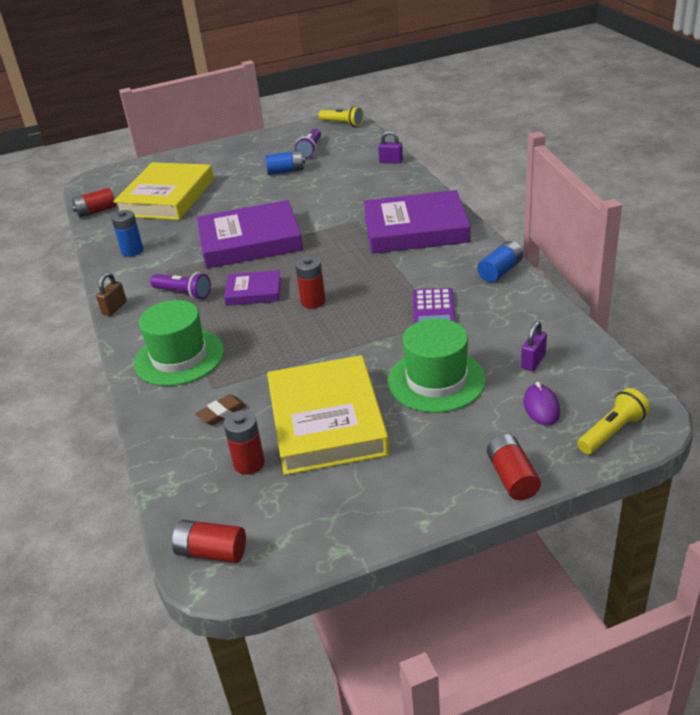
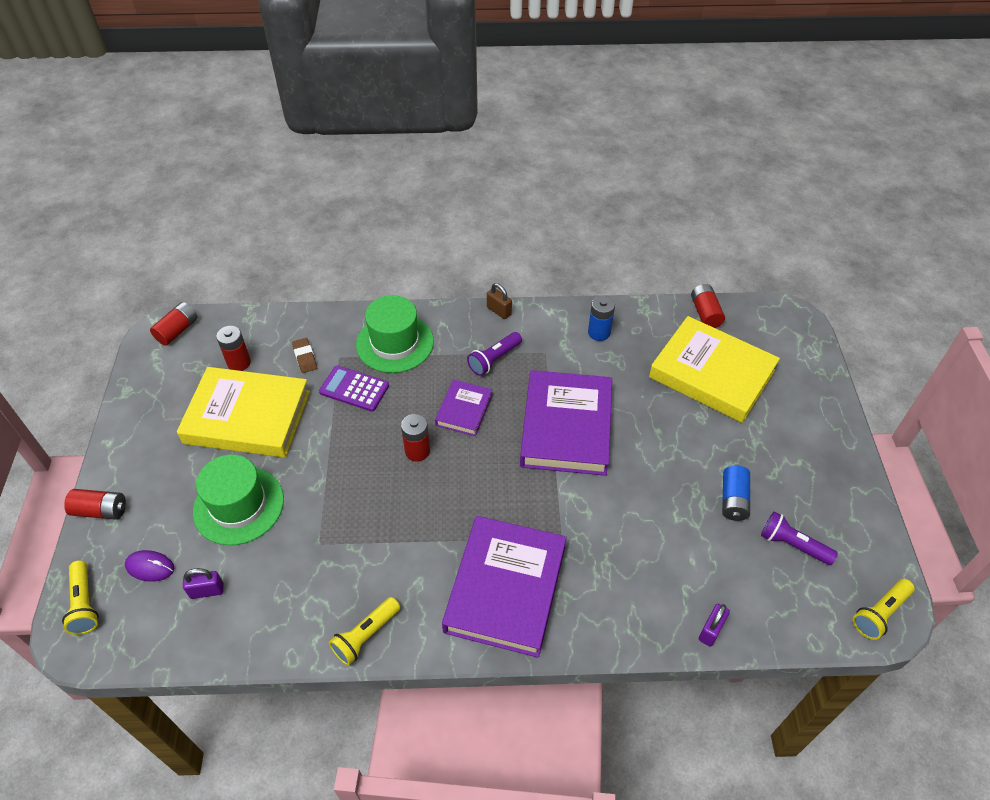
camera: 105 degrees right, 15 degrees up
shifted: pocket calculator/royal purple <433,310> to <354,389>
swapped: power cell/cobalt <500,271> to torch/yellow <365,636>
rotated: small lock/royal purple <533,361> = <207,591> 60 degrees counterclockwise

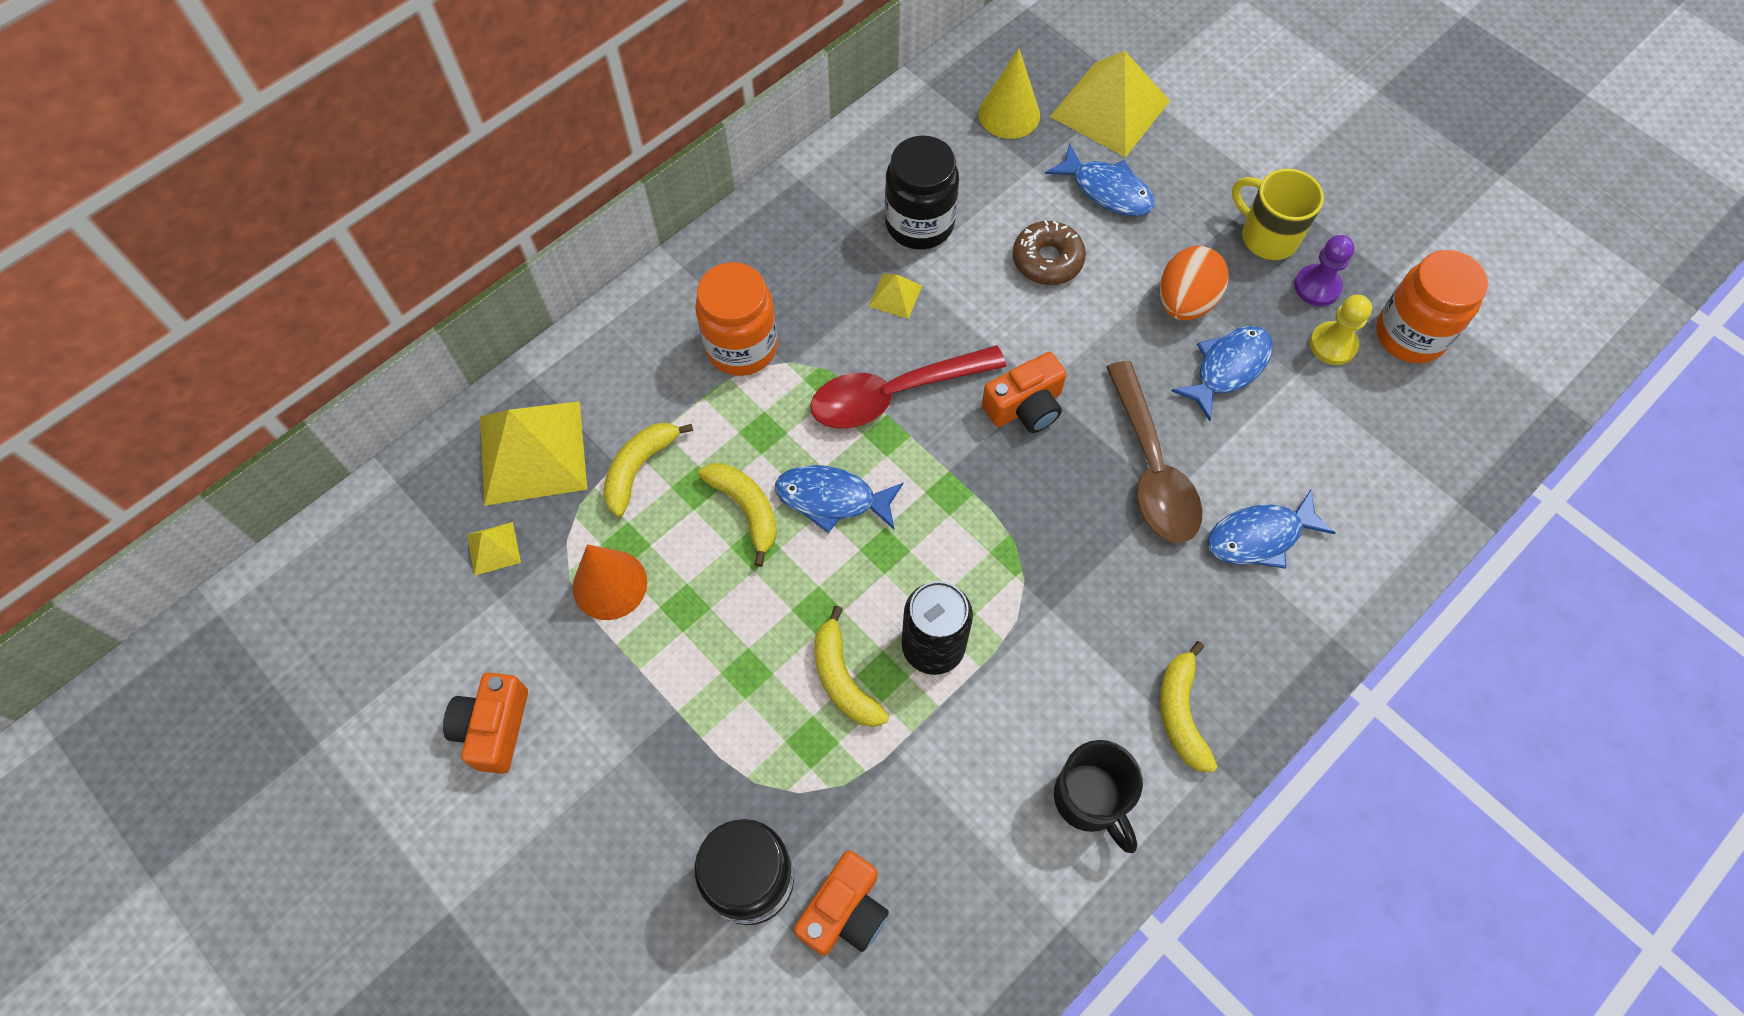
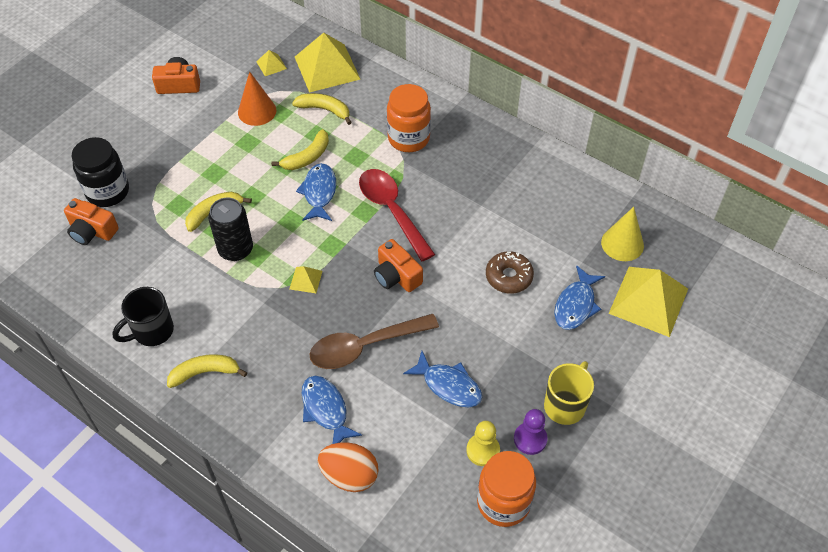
camera: 80 degrees right, 10 degrees down
gone: jar/black <919,224>
shifted: pyramid shape/yellow <895,296> to <306,280>; toy egg/orange <1185,302> to <349,475>

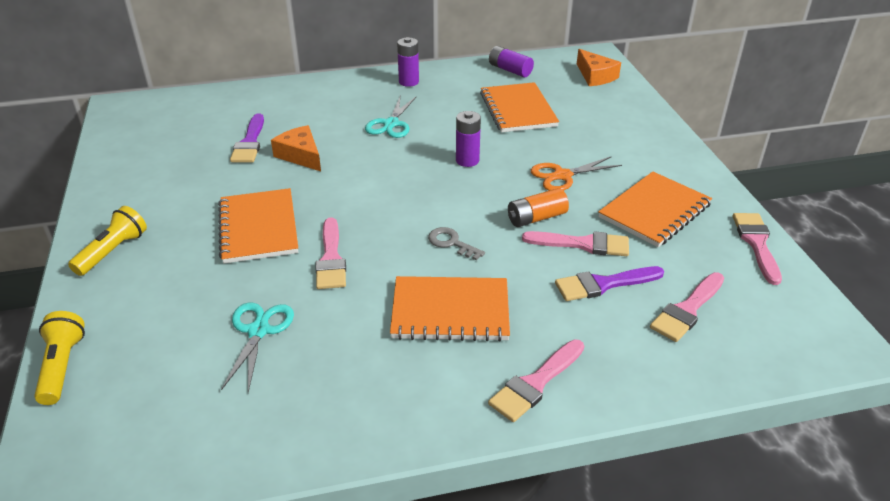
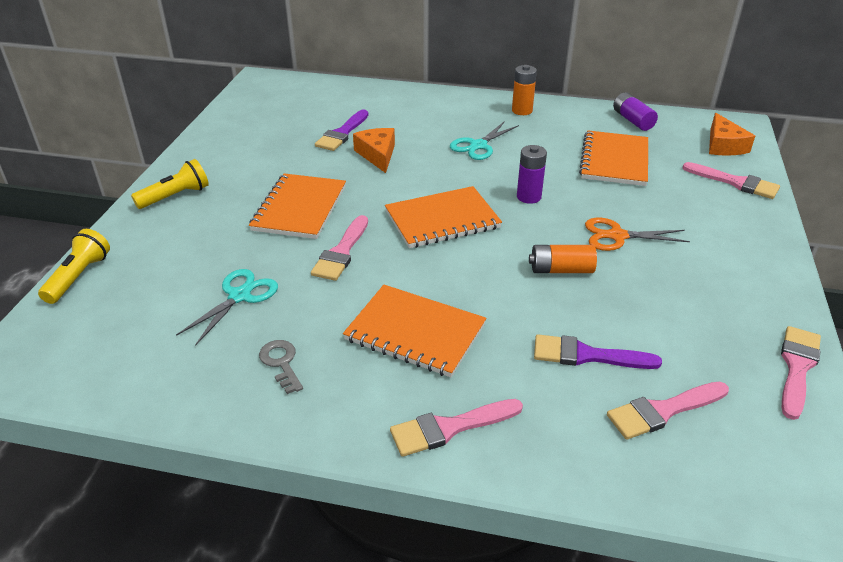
camera: 25 degrees right, 0 degrees up
shifted: latchkey/ash-grey <451,243> to <281,363>; brush/pink <583,244> to <735,182>; exercise book/orange <654,211> to <442,220>
repainted: power cell/royal purple <408,82> to power cell/orange <522,110>

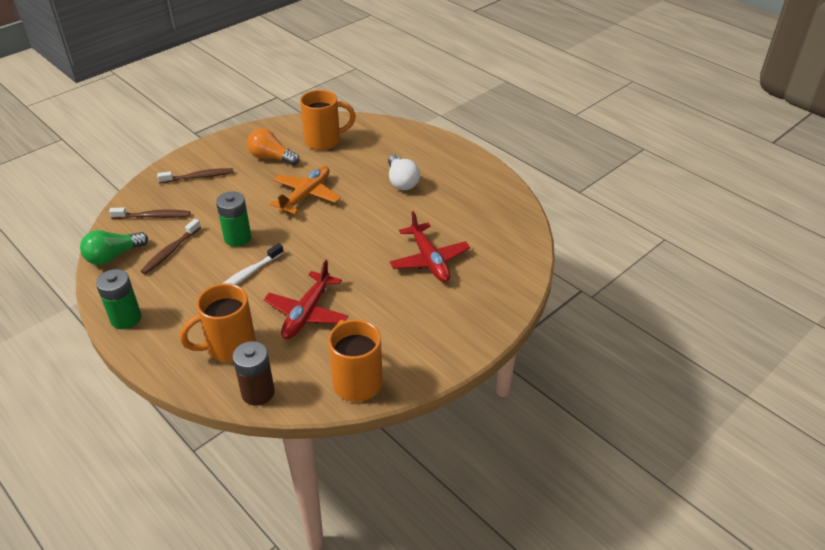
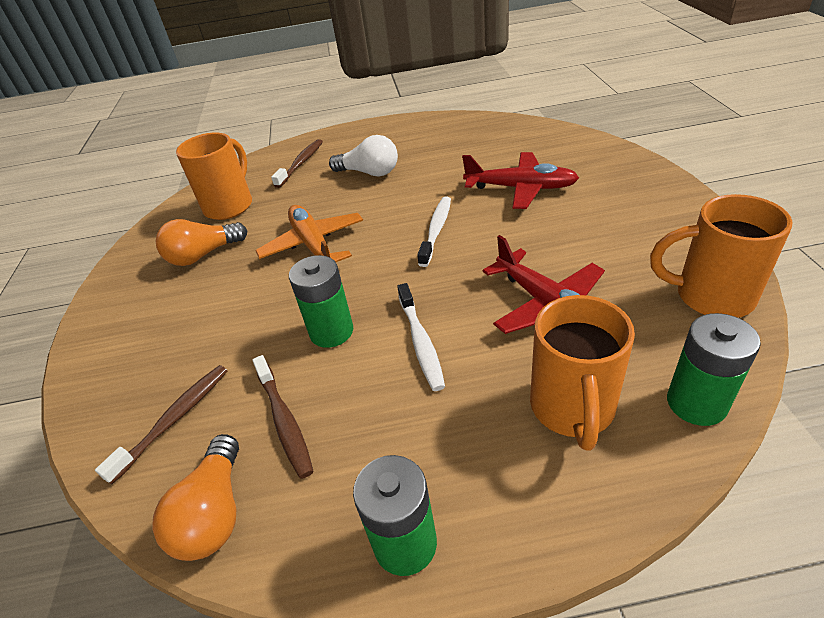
camera: 50 degrees left, 0 degrees up
new: dental brush/white <436,230>
shifted: dental brush/dark brown <199,177> to <301,163>
repainted: bulb/emerald <113,256> to bulb/orange <215,512>; power cell/dark brown <258,392> to power cell/emerald <696,403>

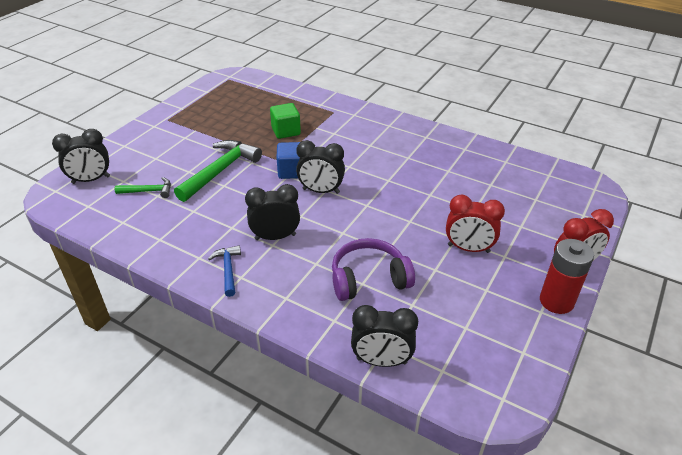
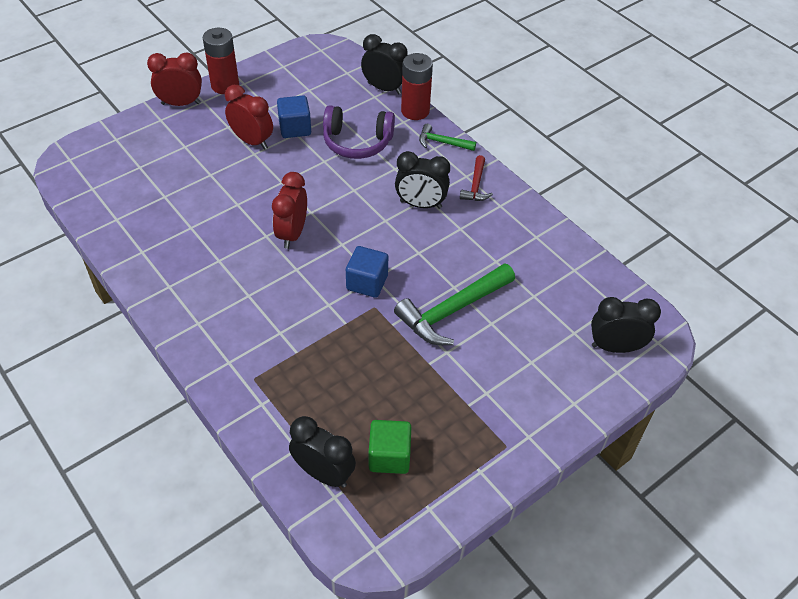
camera: 160 degrees left, 10 degrees up
new: clock/red <292,234>; cube/cobalt <295,128>; power cell/red <415,111>
shifted: carpenter's hammer/emerald <148,191> to <442,142>; cube/emerald <286,131> to <389,456>; clock/black <321,191> to <323,473>
repainted: carpenter's hammer/cobalt <228,270> to carpenter's hammer/red <475,185>

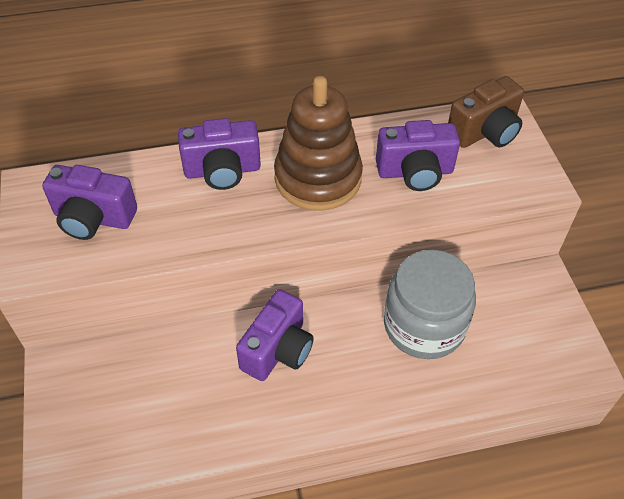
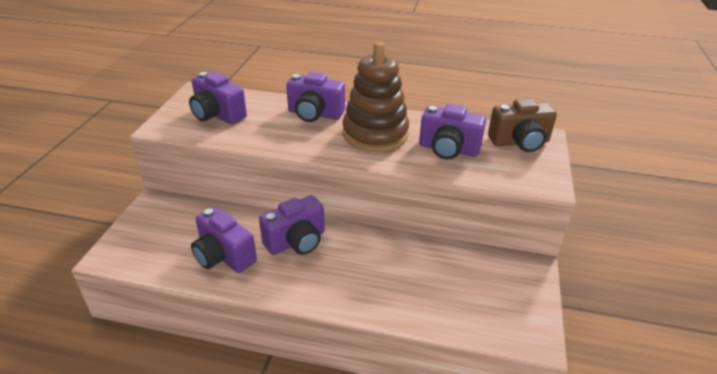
camera: 25 degrees right, 15 degrees down
gone: jar/ash-grey <424,325>
new: camera/royal purple <224,256>

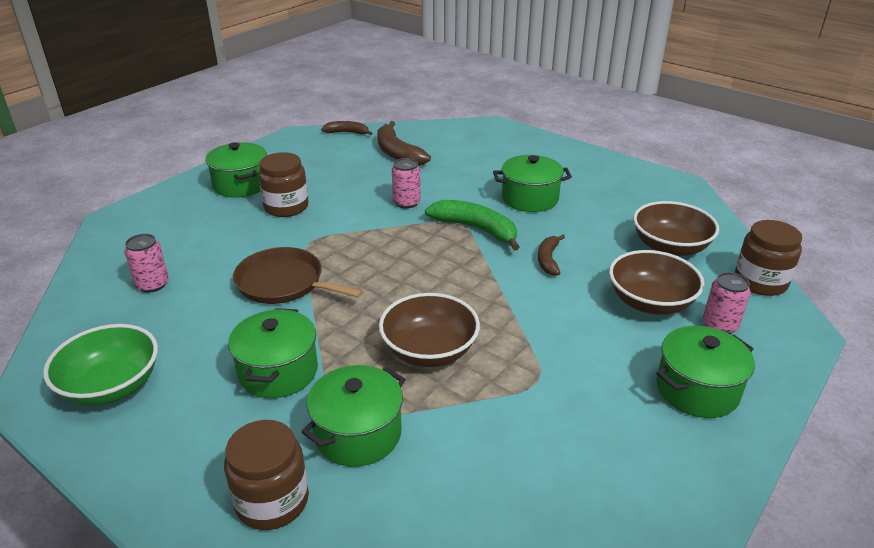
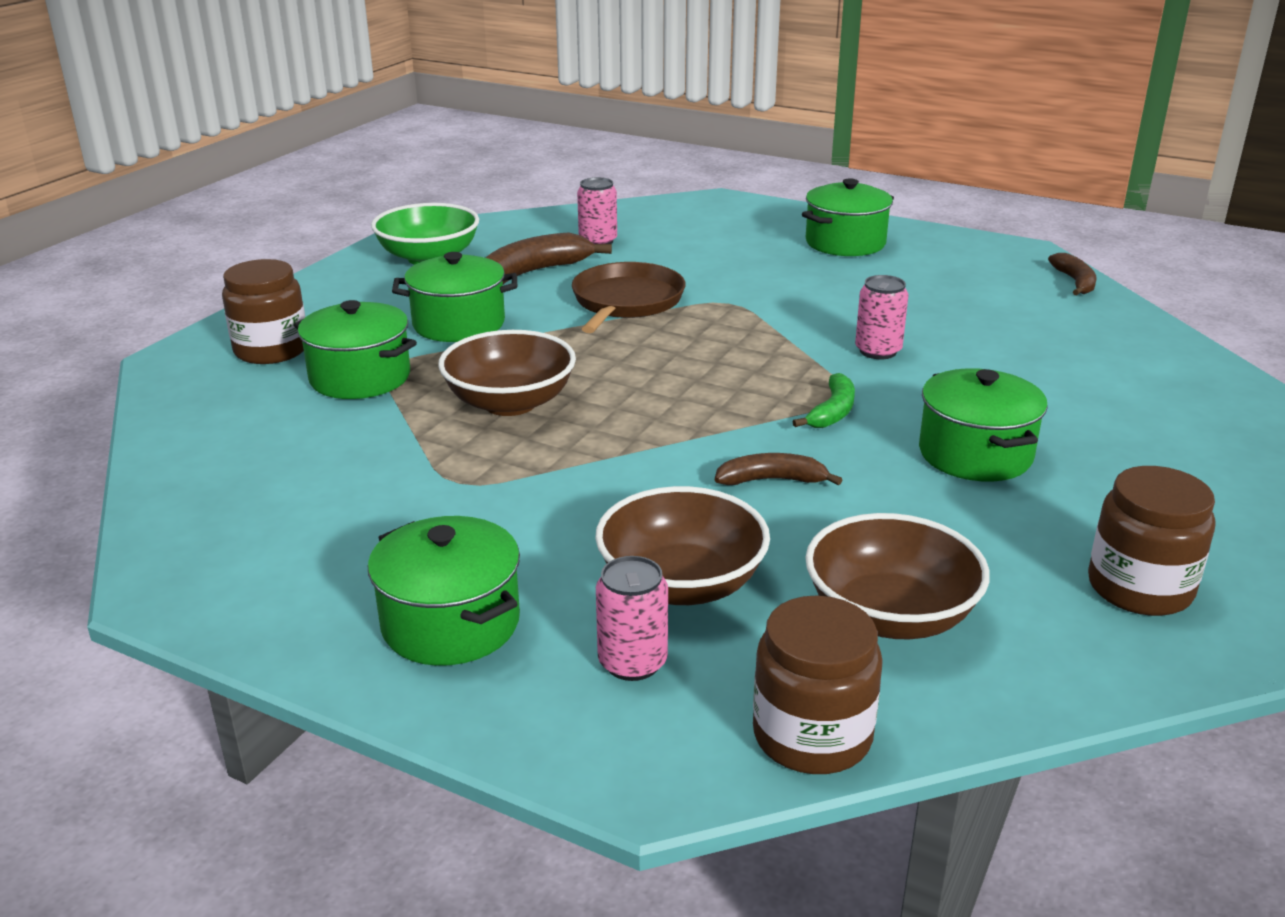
camera: 80 degrees right, 5 degrees down
shifted: jar/dark brown <286,207> to <1139,588>; toy banana/dark brown <397,153> to <531,273>
scaled: toy banana/emerald <476,229> = <832,412> x0.59

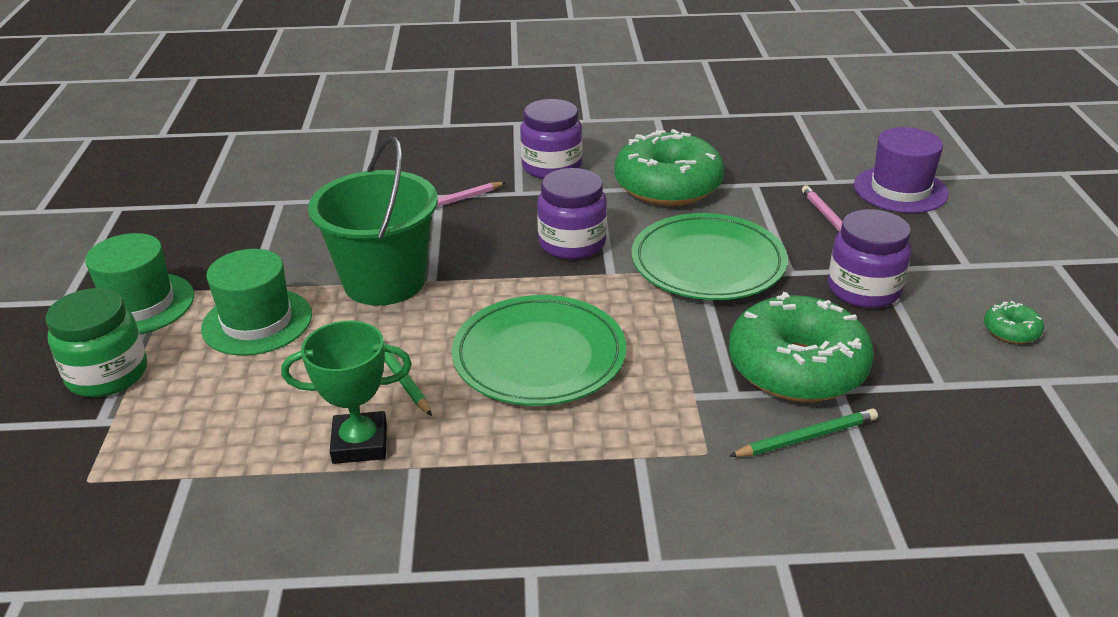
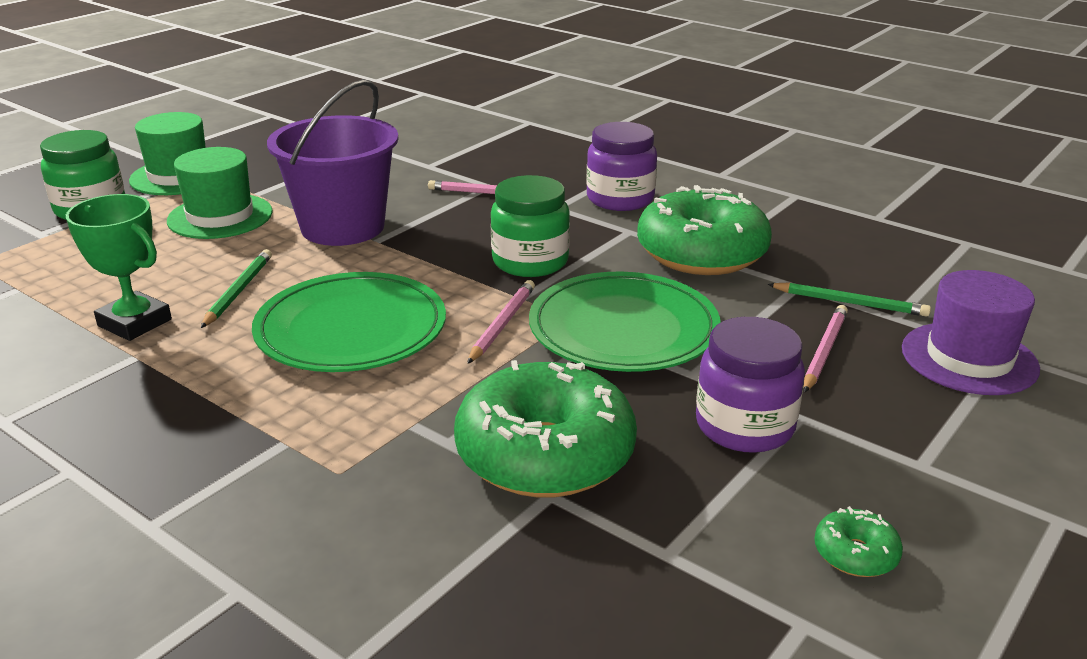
camera: 40 degrees right, 5 degrees down
new: lead pencil/pink <502,324>
shifted: lead pencil/emerald <806,437> to <849,303>
repainted: pail/emerald <384,281> to pail/royal purple <343,227>; jar/royal purple <572,243> to jar/emerald <530,262>

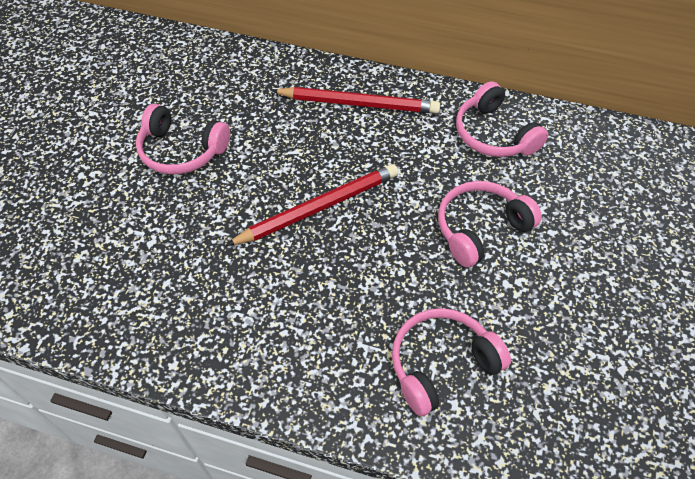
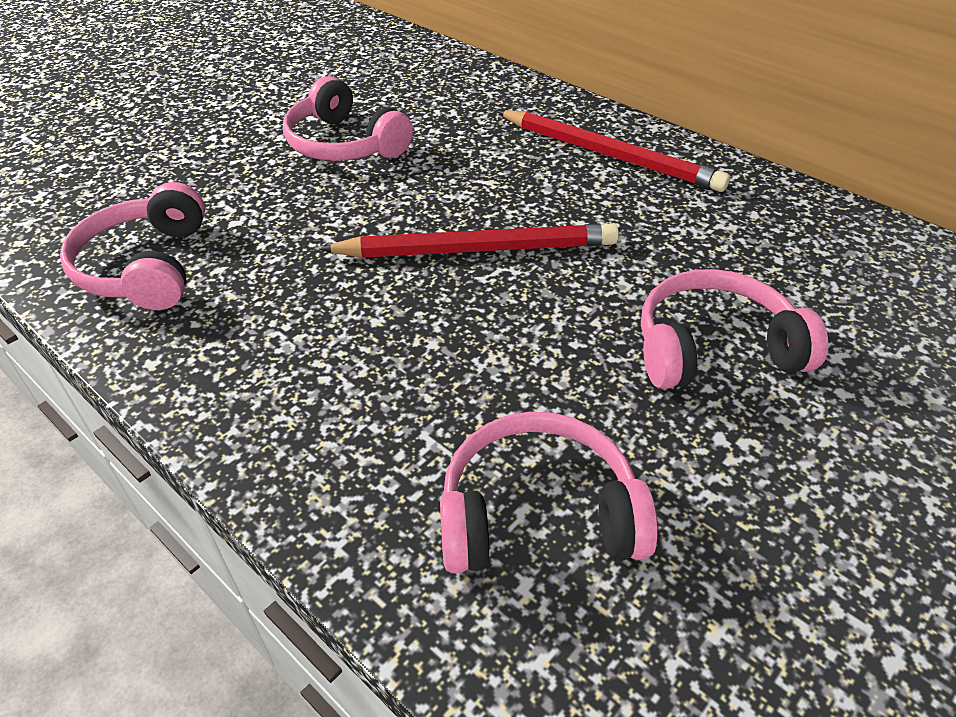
camera: 25 degrees right, 10 degrees down
shifted: headphones/pink <494,134> to <146,267>

